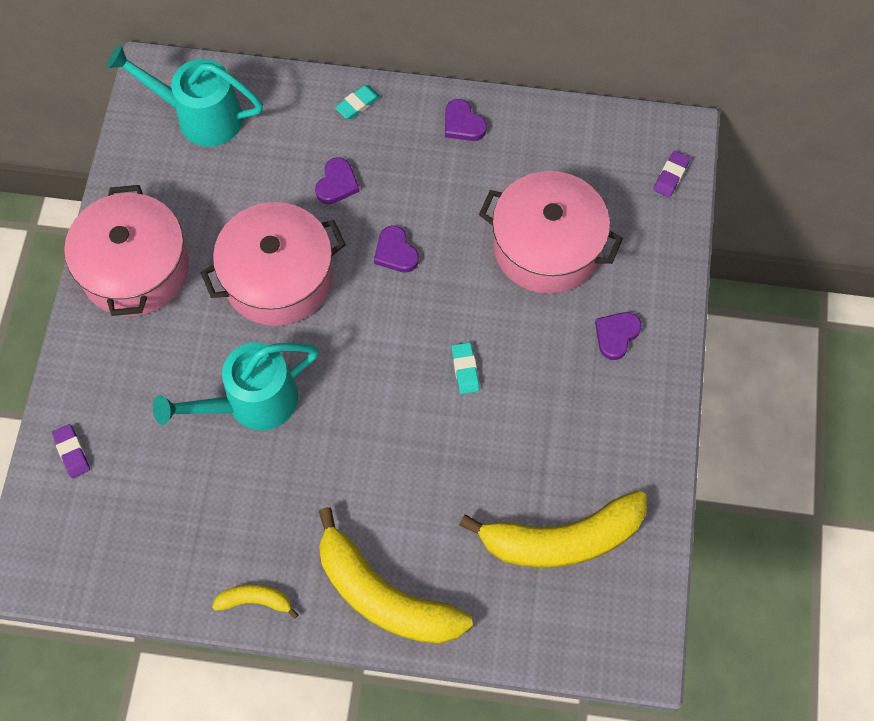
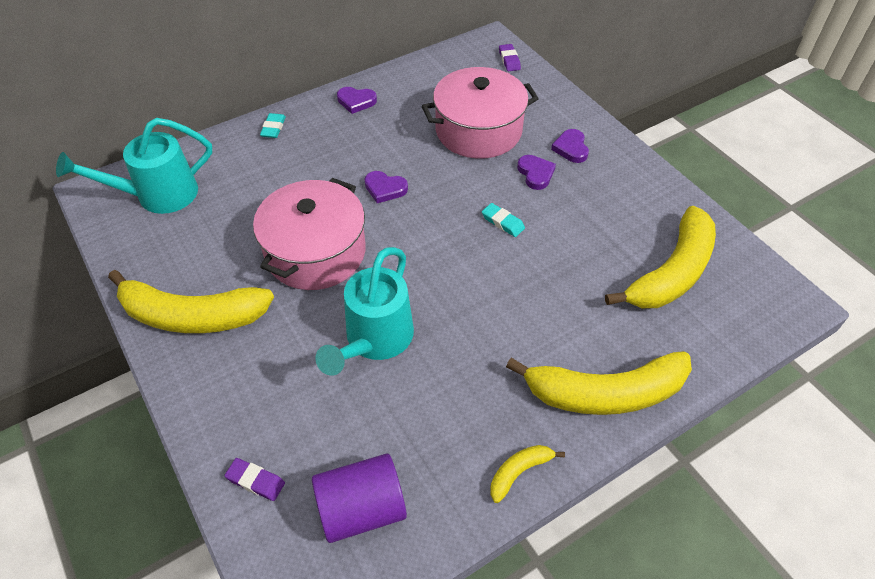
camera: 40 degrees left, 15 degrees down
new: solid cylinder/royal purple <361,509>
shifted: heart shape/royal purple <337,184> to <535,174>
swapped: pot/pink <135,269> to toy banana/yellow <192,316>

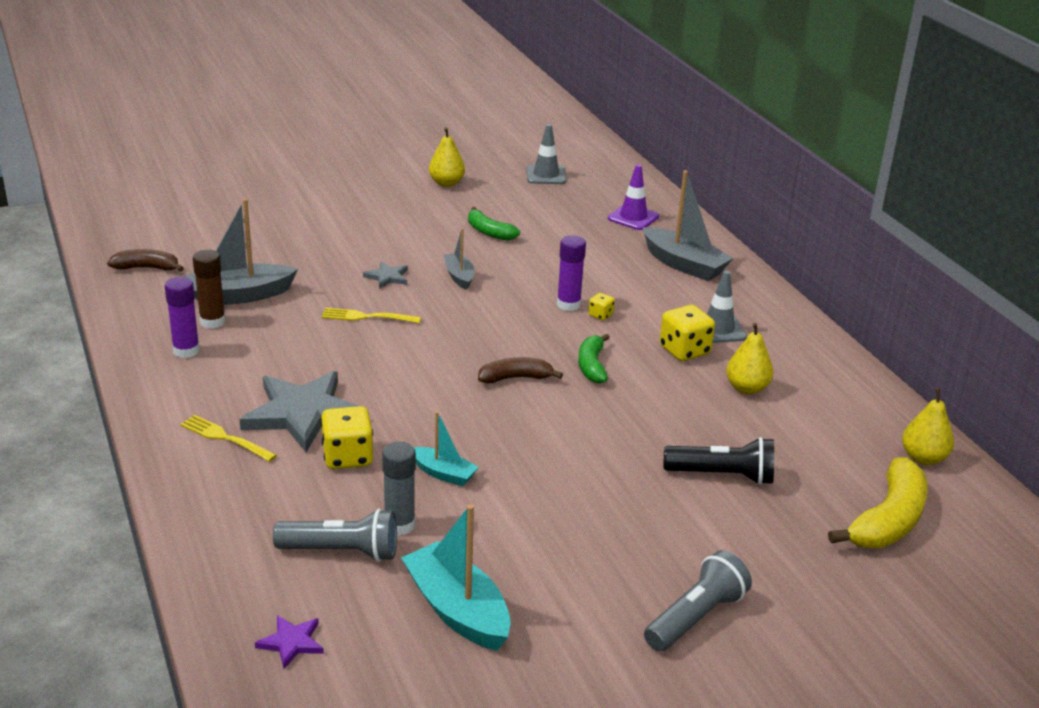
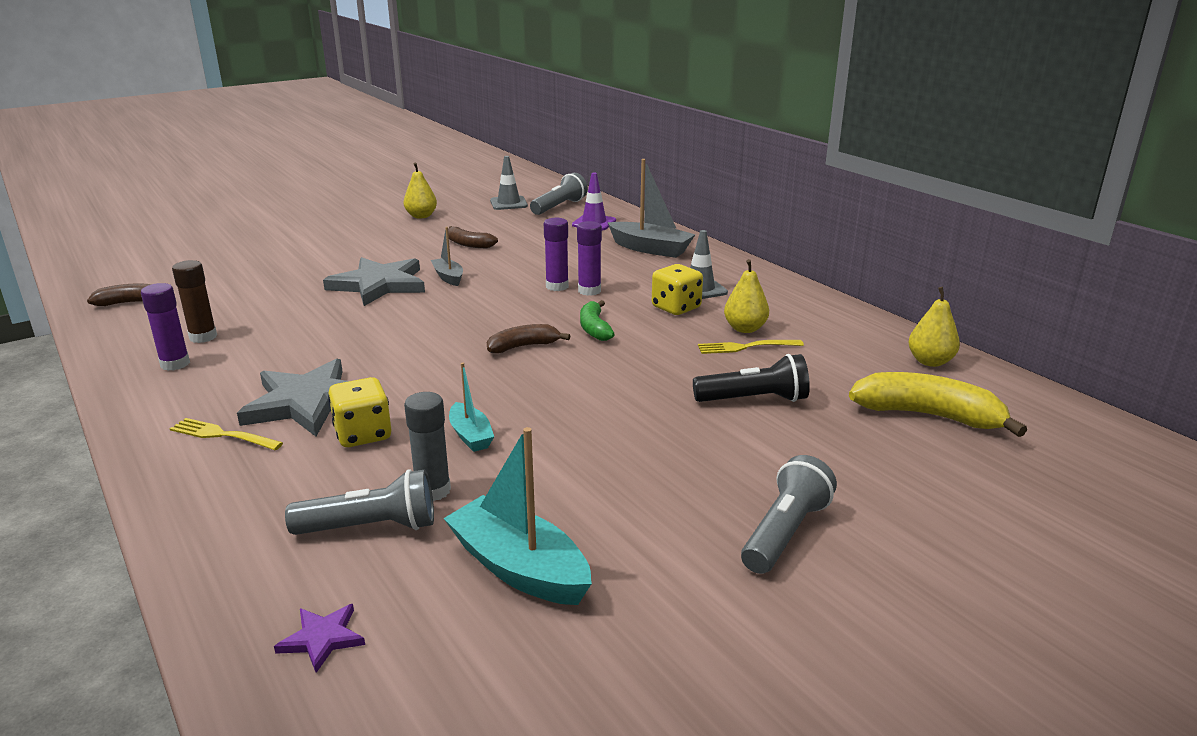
camera: 10 degrees left, 5 degrees down
gone: toy boat/ash-grey <239,296>
new: torch/ash-grey <559,207>
shifted: table fork/yellow <367,317> to <746,347>
swapped: game die/yellow <600,315> to glue/royal purple <589,291>
repainted: toy banana/emerald <489,232> to toy banana/dark brown <468,244>
rotated: toy boat/teal <443,473> = <470,436> 45 degrees clockwise; toy banana/yellow <888,520> = <928,415> 90 degrees counterclockwise
scaled: five-pointed star/ash-grey <387,277> = <379,285> x2.24

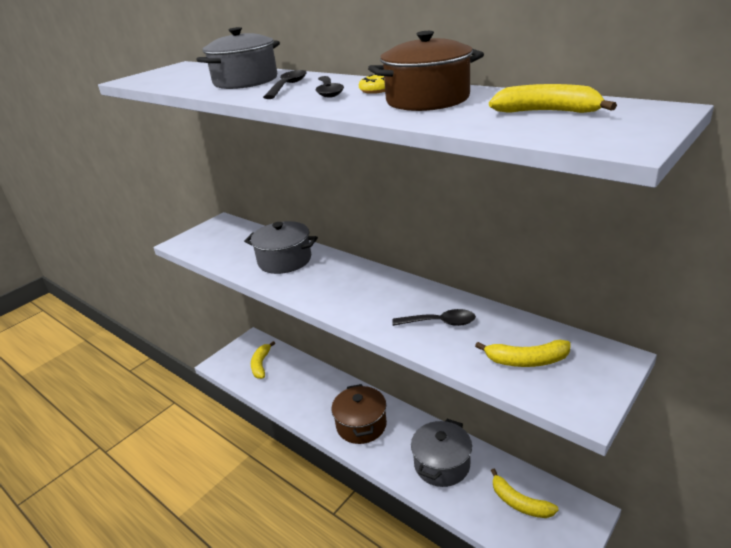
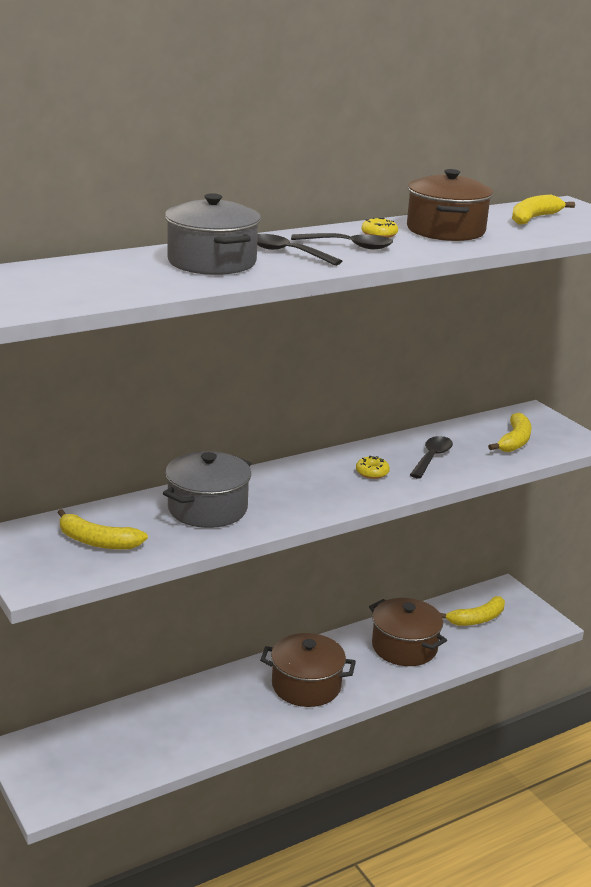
camera: 75 degrees left, 5 degrees down
new: donut/yellow <372,473>
shifted: toy banana/yellow <261,364> to <97,541>
repainted: pot/ash-grey <442,464> to pot/dark brown <404,647>

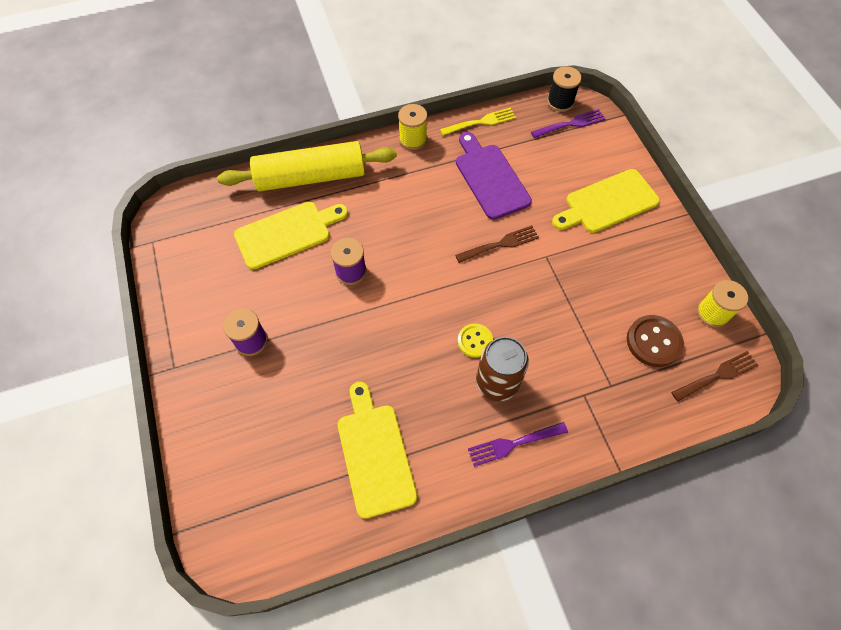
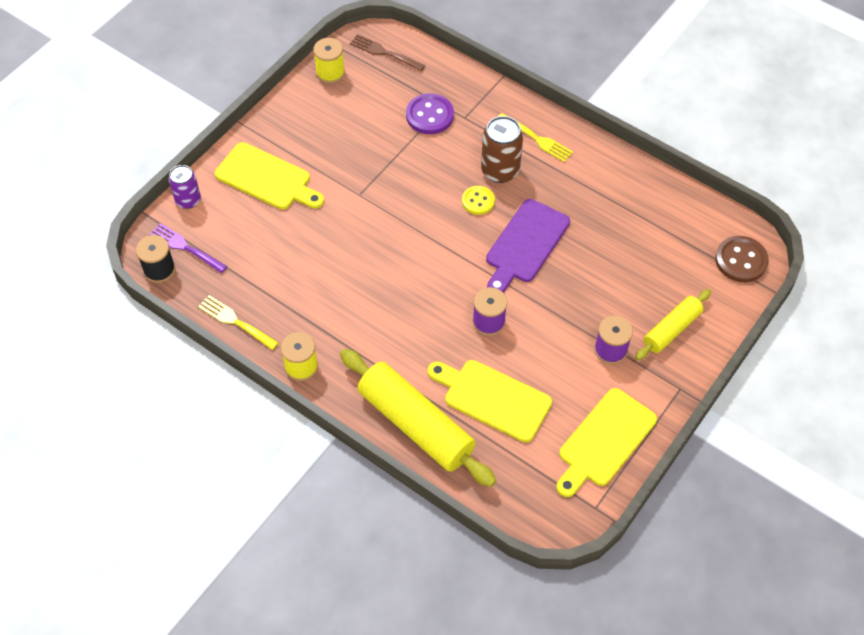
camera: 125 degrees left, 5 degrees down
gone: table fork/dark brown <500,244>
new: soda can/royal purple <188,200>; button/royal purple <429,115>; dough roller/yellow <671,329>
shifted: cutting board/yellow <375,454> to <604,441>; cutting board/royal purple <490,178> to <525,244>; button/dark brown <653,342> to <741,260>
repainted: table fork/royal purple <513,443> to table fork/yellow <536,139>

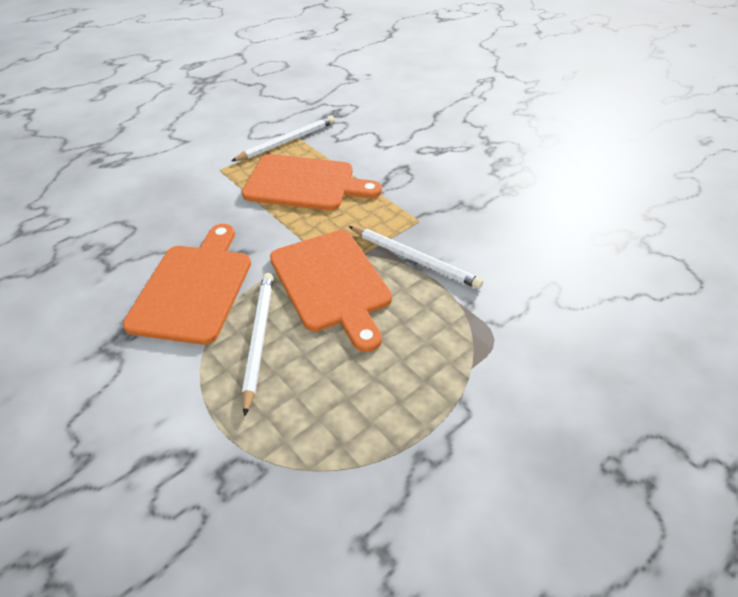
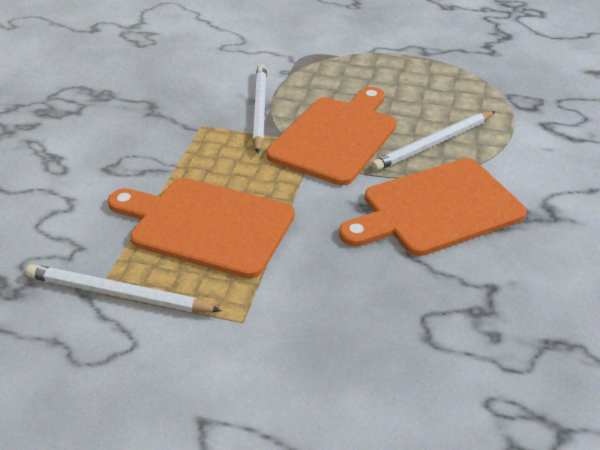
camera: 125 degrees left, 5 degrees down
rotated: cutting board/orange <305,184> = <206,225> 45 degrees counterclockwise

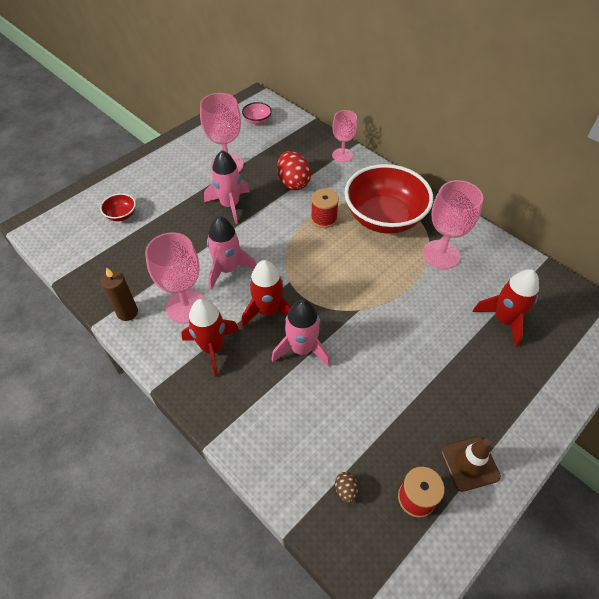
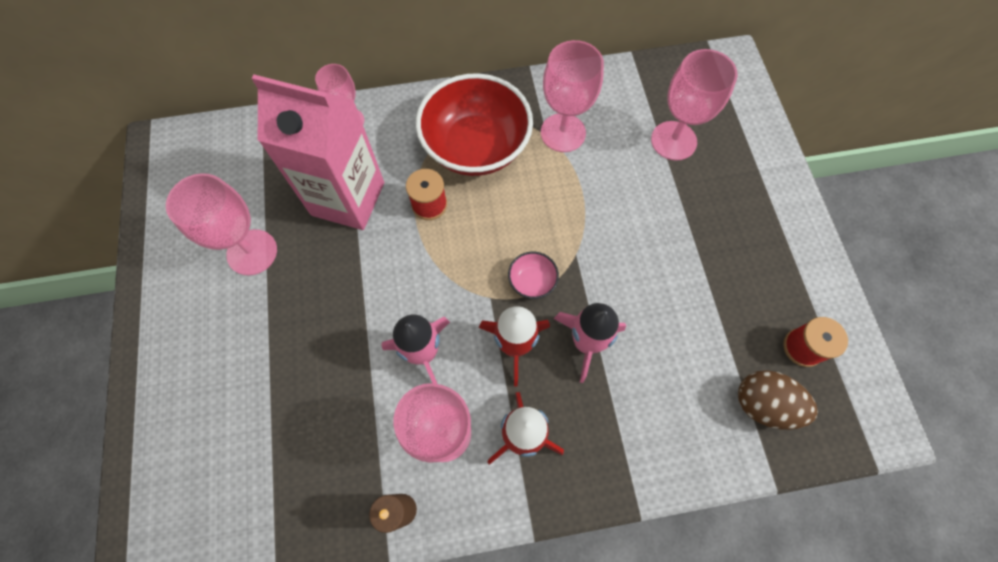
camera: 55 degrees left, 15 degrees up
gone: deep dish/red <121,215>; rocket/pink <230,205>; traffic cone/dark brown <469,463>
shifted: deep dish/pink <257,121> to <532,281>
swapped: toy egg/red <293,183> to carton/pink <348,199>; rocket/red <504,320> to wine glass/pink <673,141>
scaled: toy egg/dark brown <345,490> = <763,404> x2.13

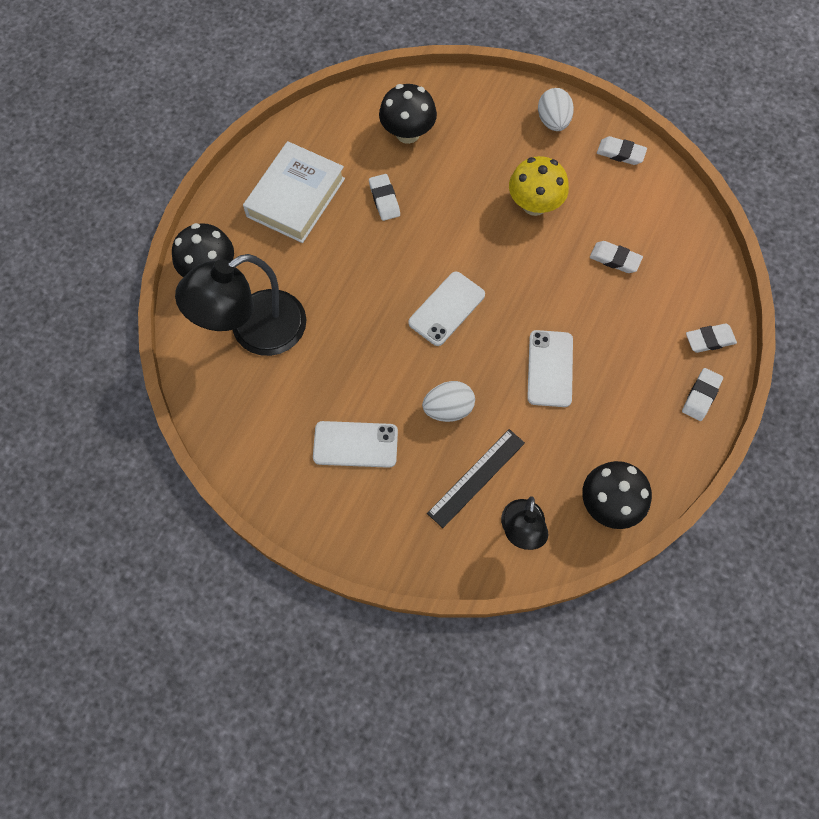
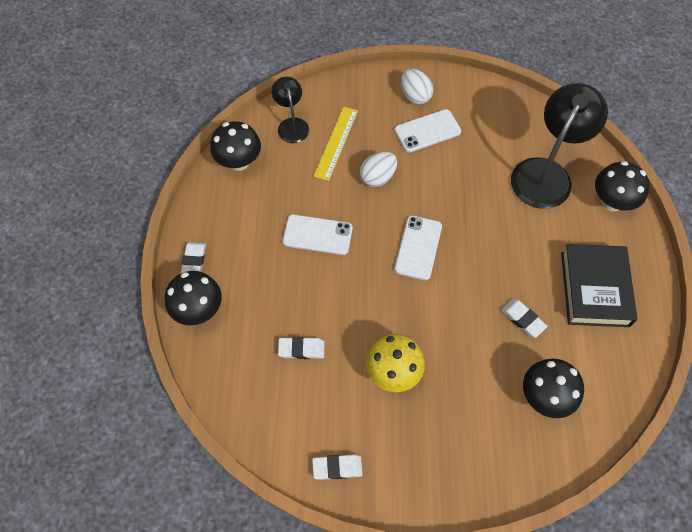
camera: 155 degrees right, 5 degrees down
shifted: toy egg/white <553,121> to <415,96>
swapped: gum eraser/white <709,340> to fungus/black <198,310>
repainted: hardcover/white <296,197> to hardcover/black <594,289>; straightedge/black <476,477> to straightedge/yellow <336,143>
rotated: mobile phone/white <550,368> = <317,235> 60 degrees counterclockwise

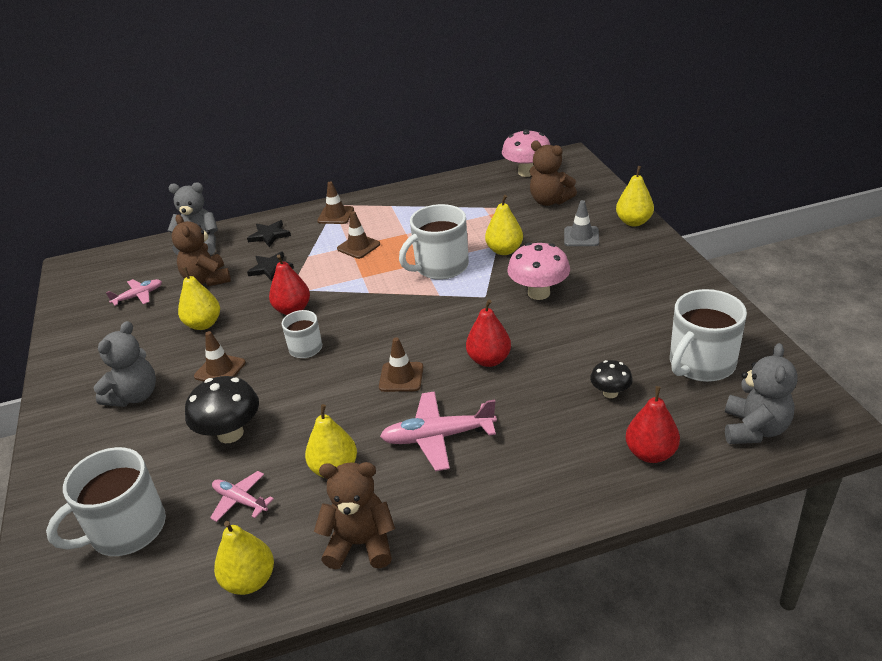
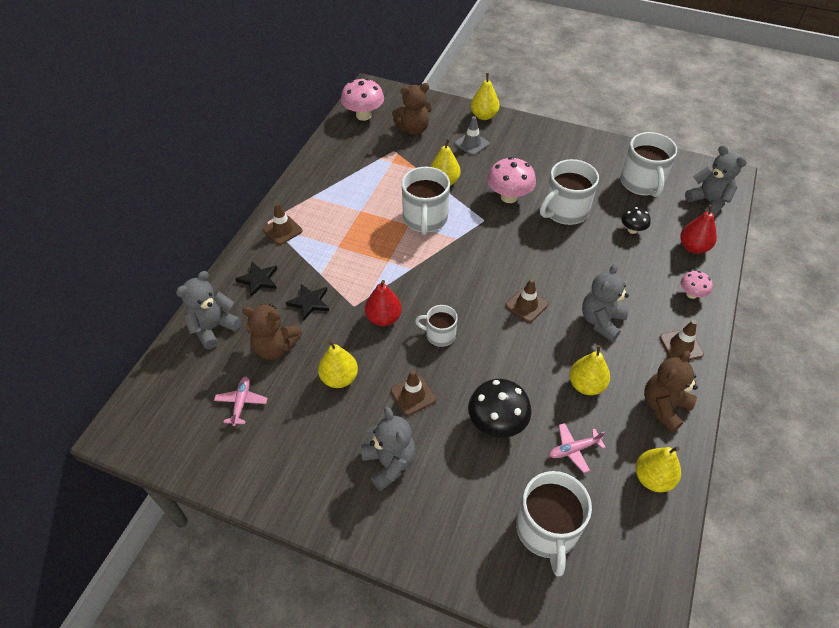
camera: 55 degrees left, 15 degrees up
gone: toy pear/red <489,360>
new: mug/white <565,211>; fungus/pink <691,294>
shifted: traffic cone/dark brown <358,247> to <681,346>
swapped: toy plane/pink <437,437> to teddy bear/ash-grey <601,321>

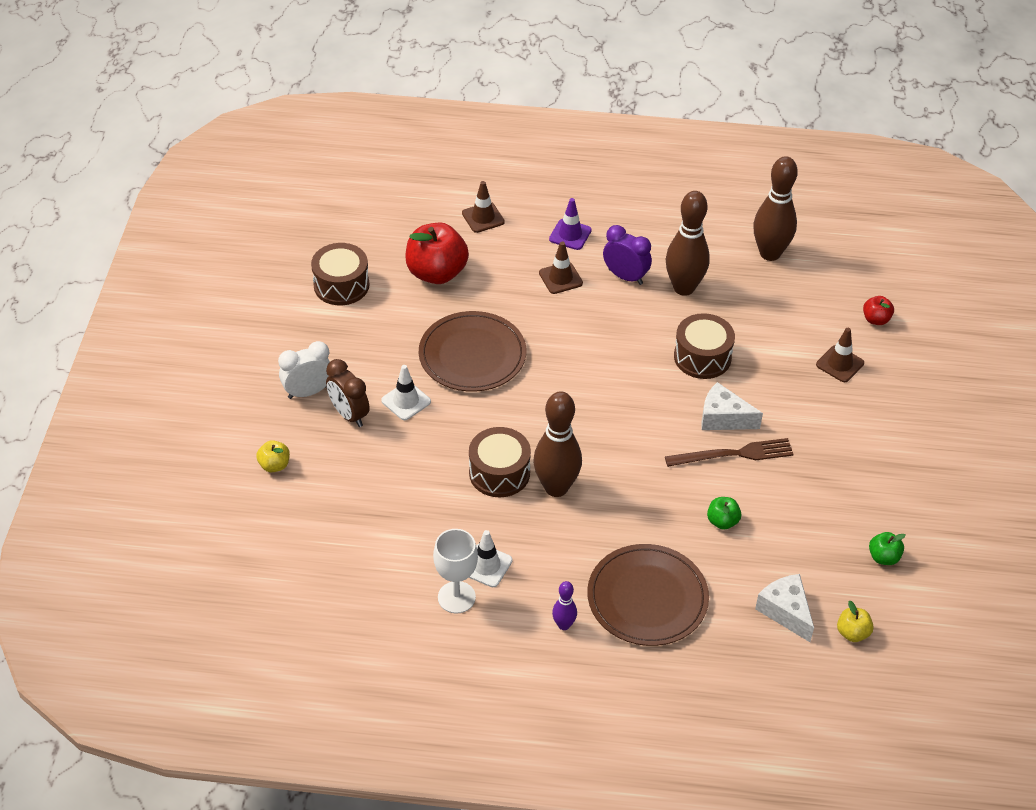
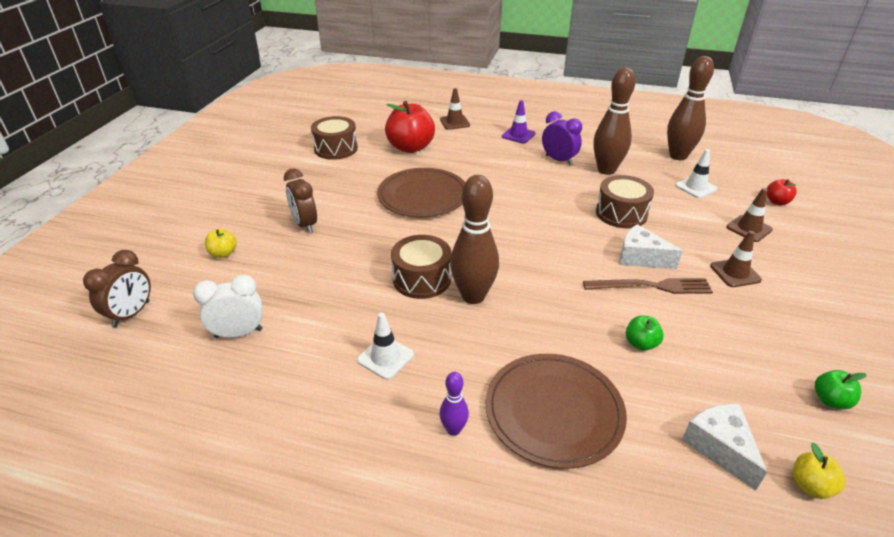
camera: 10 degrees right, 10 degrees down
gone: wine glass/white <456,597>
new: clock/dark brown <131,314>
shifted: clock/white <308,392> to <238,333>; traffic cone/white <406,401> to <695,187>; traffic cone/dark brown <560,278> to <735,273>

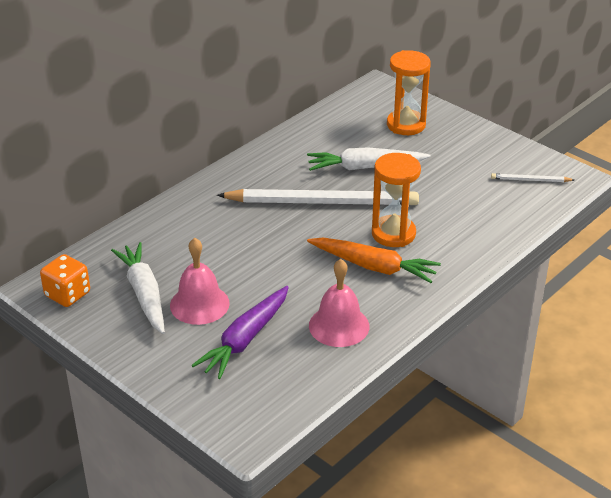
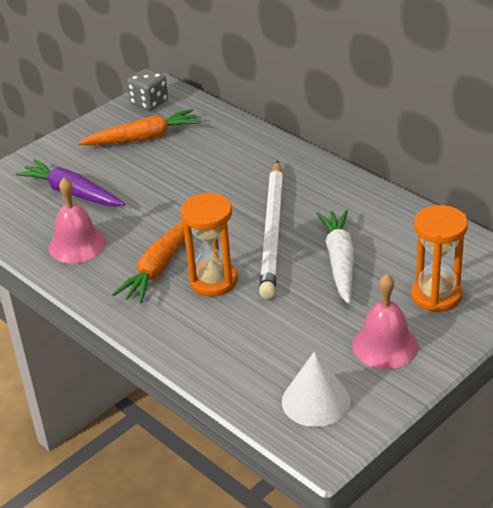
camera: 95 degrees right, 0 degrees up
shifted: bell/pink <199,304> to <385,345>
swapped: lead pencil/white <530,180> to cone shape/white <315,401>
repainted: game die/orange <67,294> to game die/ash-grey <149,103>; toy carrot/white <144,294> to toy carrot/orange <143,138>

